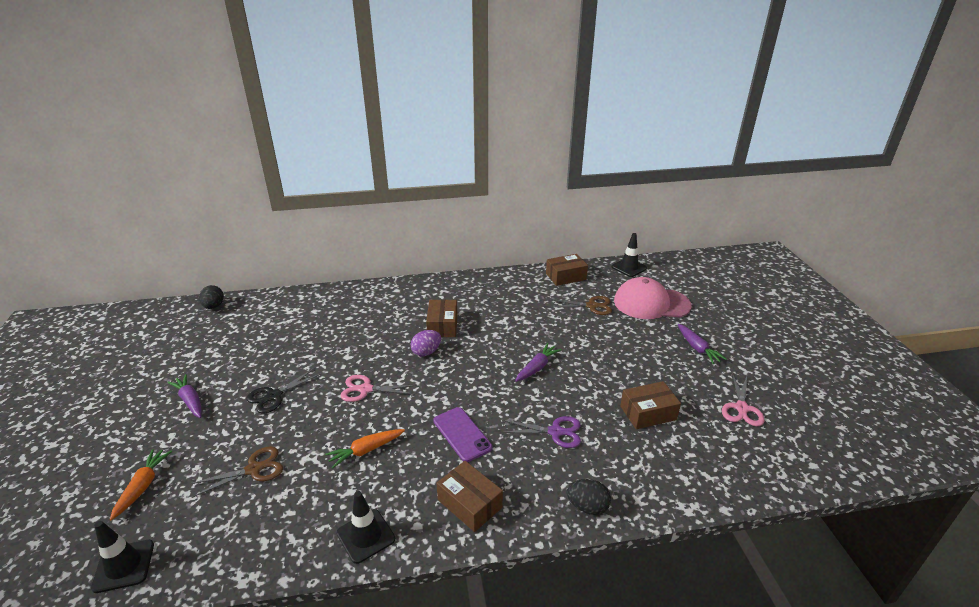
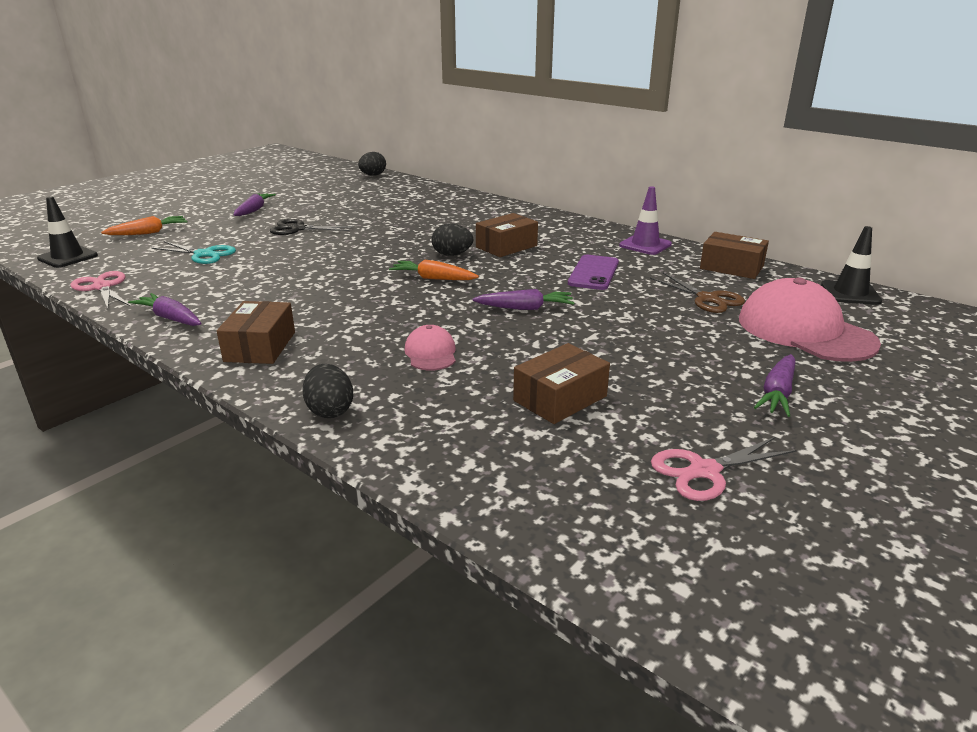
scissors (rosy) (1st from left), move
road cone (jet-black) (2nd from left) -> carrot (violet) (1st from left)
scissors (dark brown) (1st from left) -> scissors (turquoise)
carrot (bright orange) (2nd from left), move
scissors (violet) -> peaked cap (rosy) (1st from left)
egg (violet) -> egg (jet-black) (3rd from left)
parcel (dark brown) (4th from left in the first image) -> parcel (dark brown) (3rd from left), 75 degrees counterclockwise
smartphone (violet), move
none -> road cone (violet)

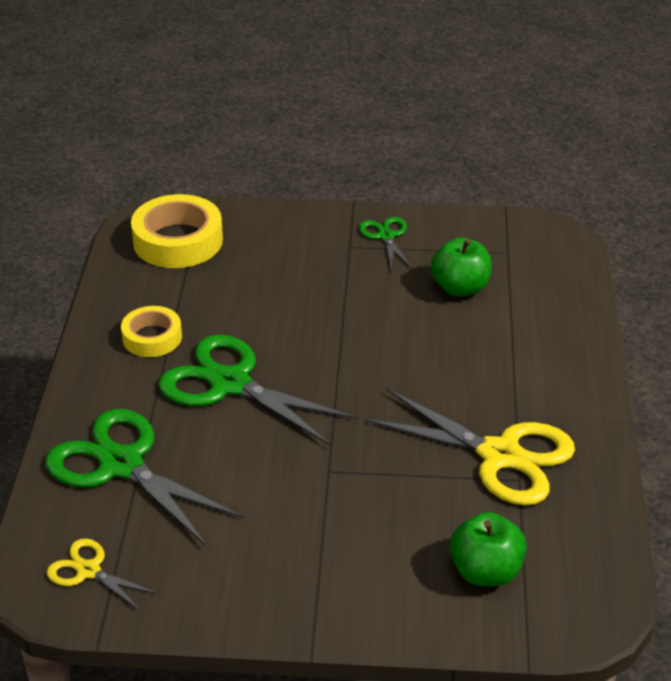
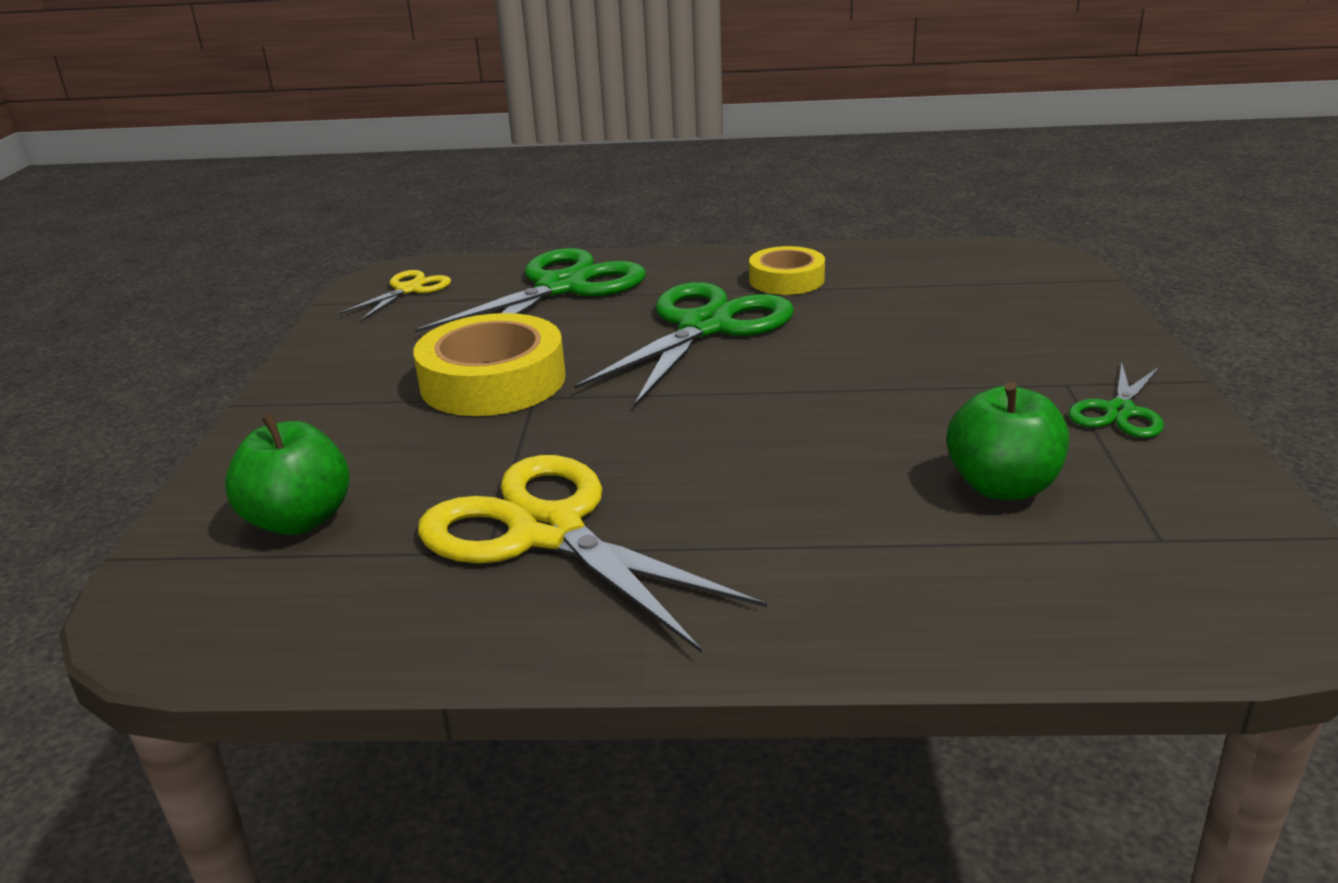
sticky tape (yellow) (2nd from left in the first image) -> sticky tape (yellow) (1st from left), move
scissors (yellow) (2nd from left), 105 degrees clockwise
scissors (leaf-green) (3rd from left), 135 degrees clockwise

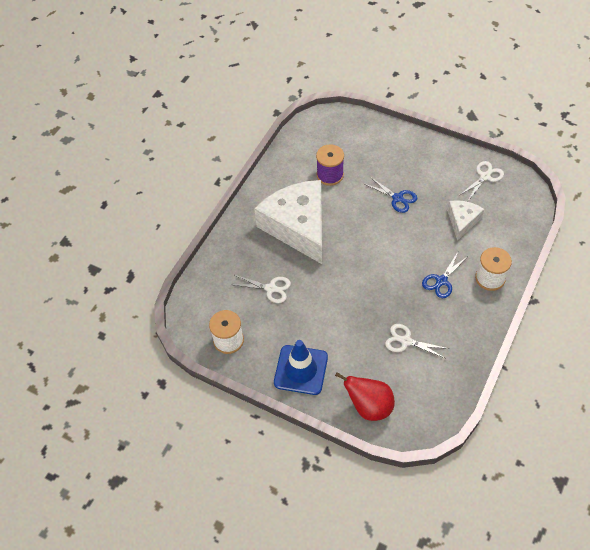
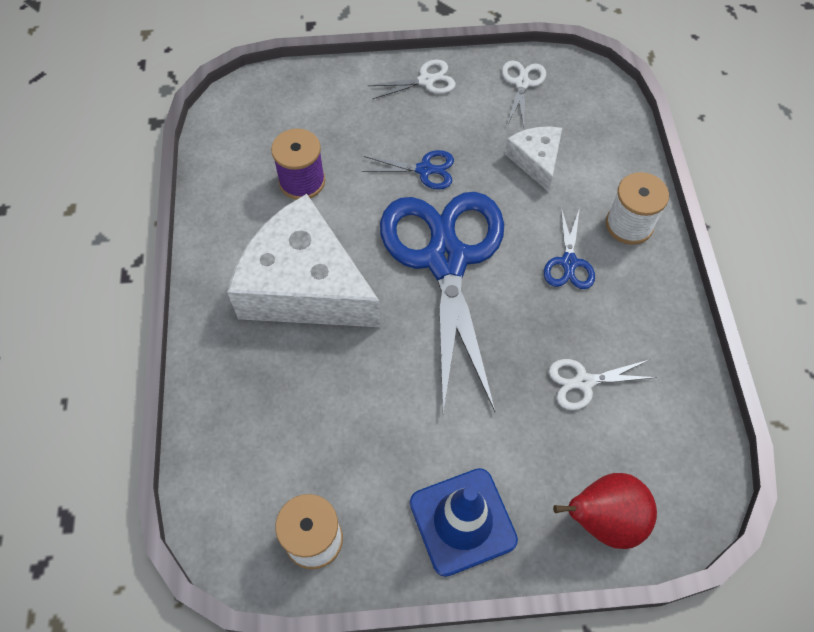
scissors (snow-white) (1st from left), move
none -> scissors (cobalt) (2nd from left)

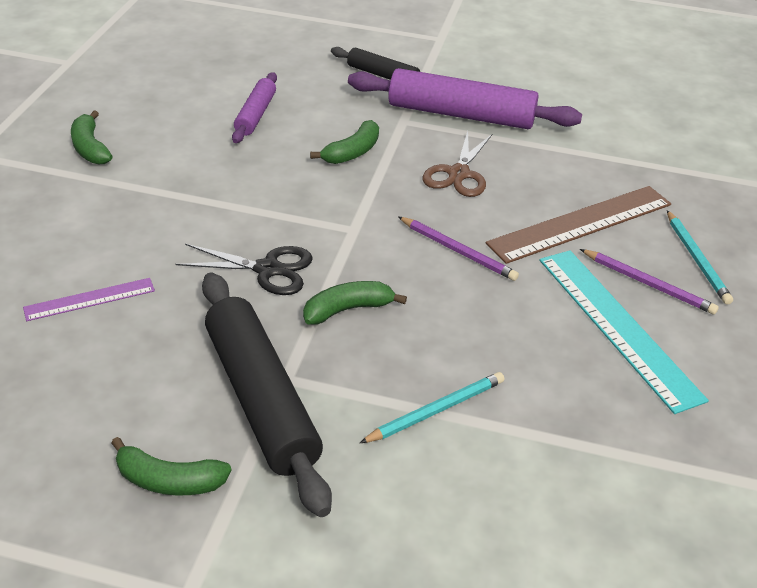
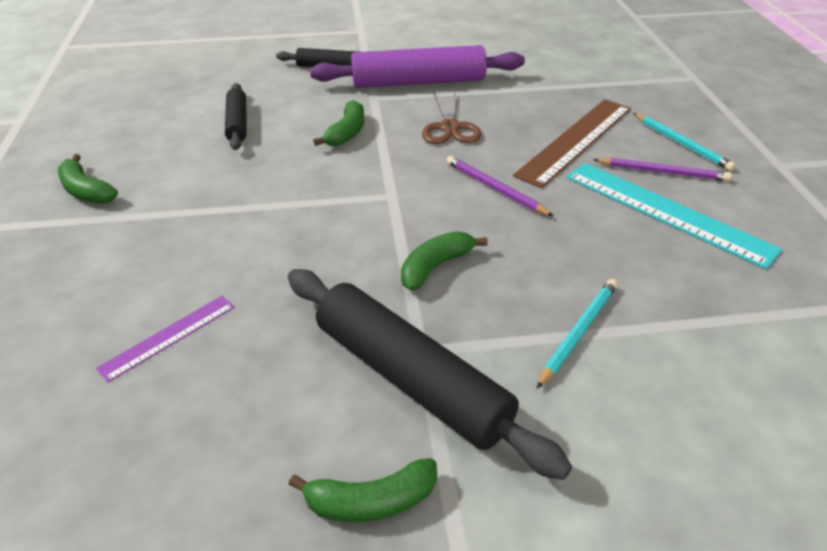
rolling pin (violet) (1st from left) -> rolling pin (jet-black) (1st from left)
wooden pencil (violet) (1st from left), 150 degrees counterclockwise
scissors (jet-black) -> none

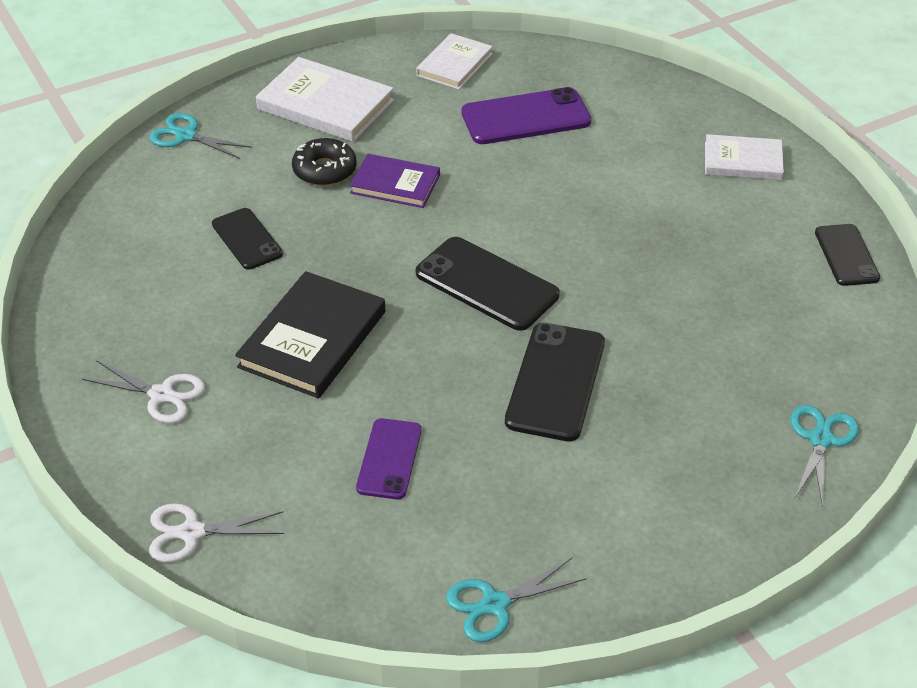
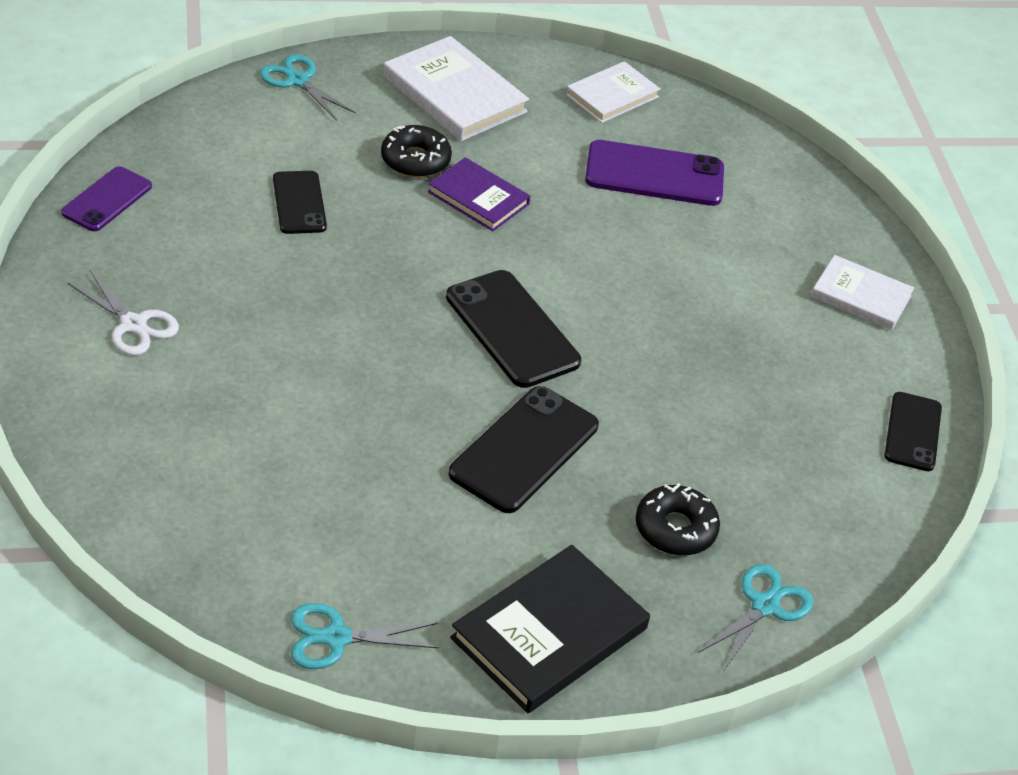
smartphone (violet) (1st from left), move
book (jet-black), move
none -> donut (jet-black) (2nd from left)
scissors (snow-white) (2nd from left) -> none

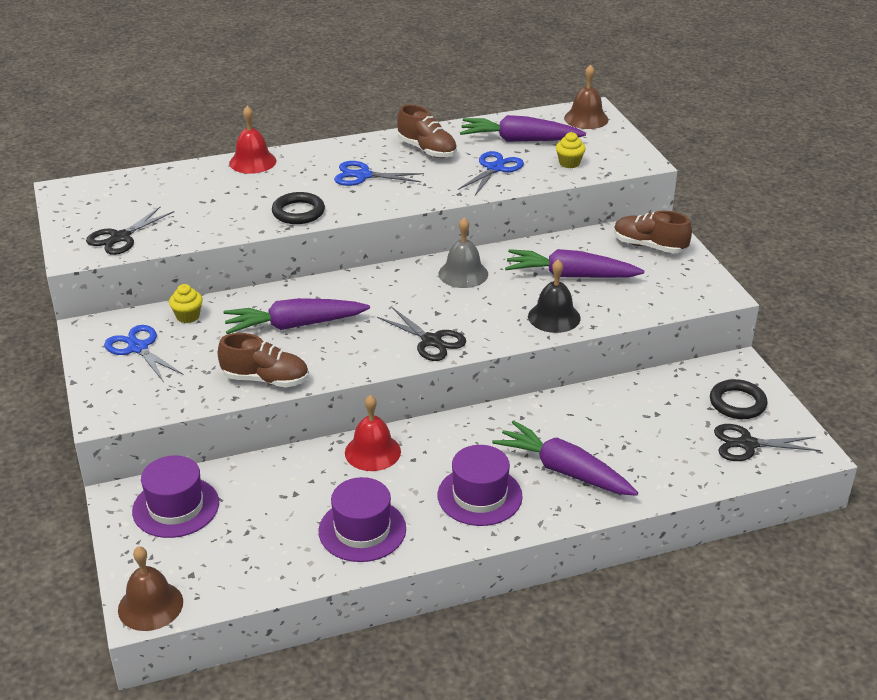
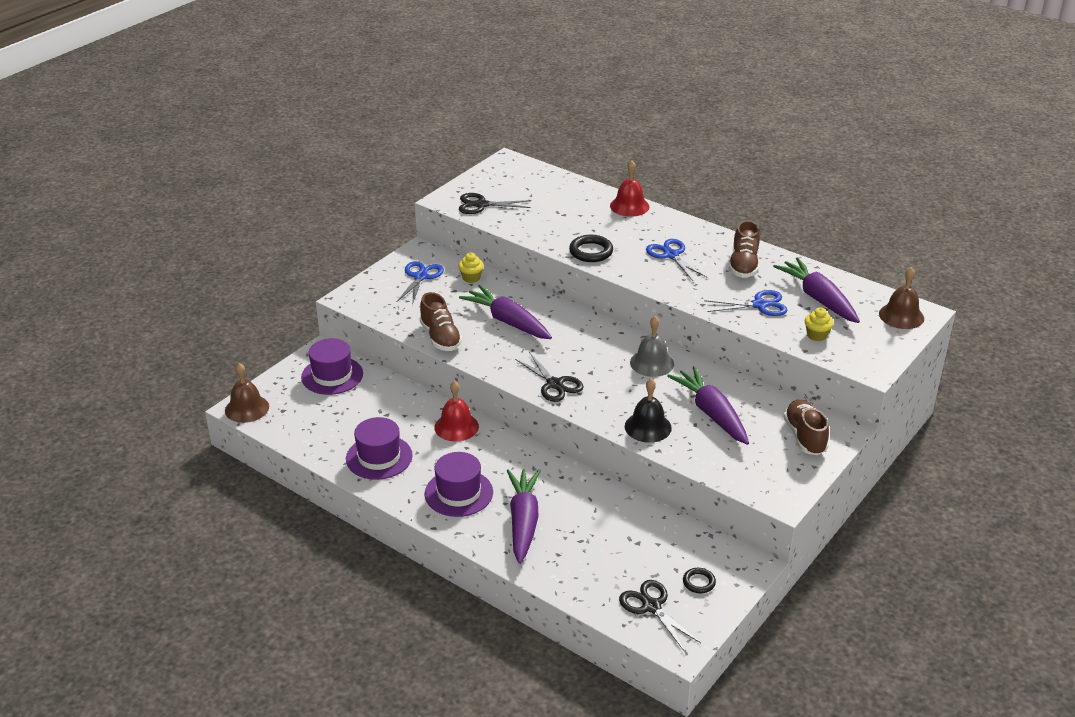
scissors (jet-black) (2nd from left), 45 degrees counterclockwise
hoop (jet-black) (2nd from left), x0.61

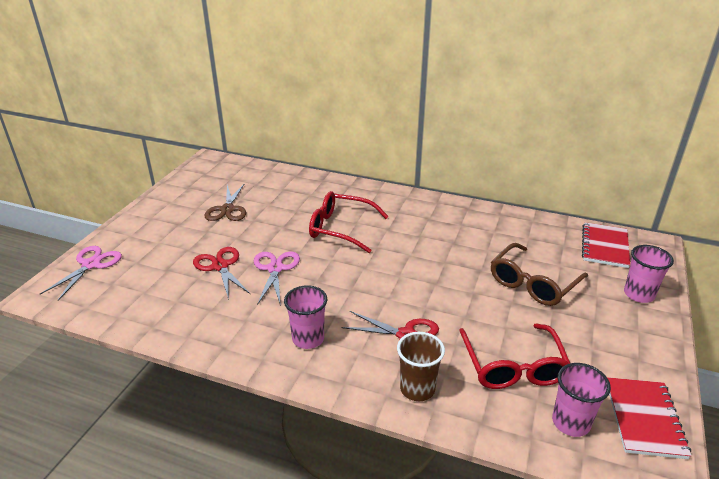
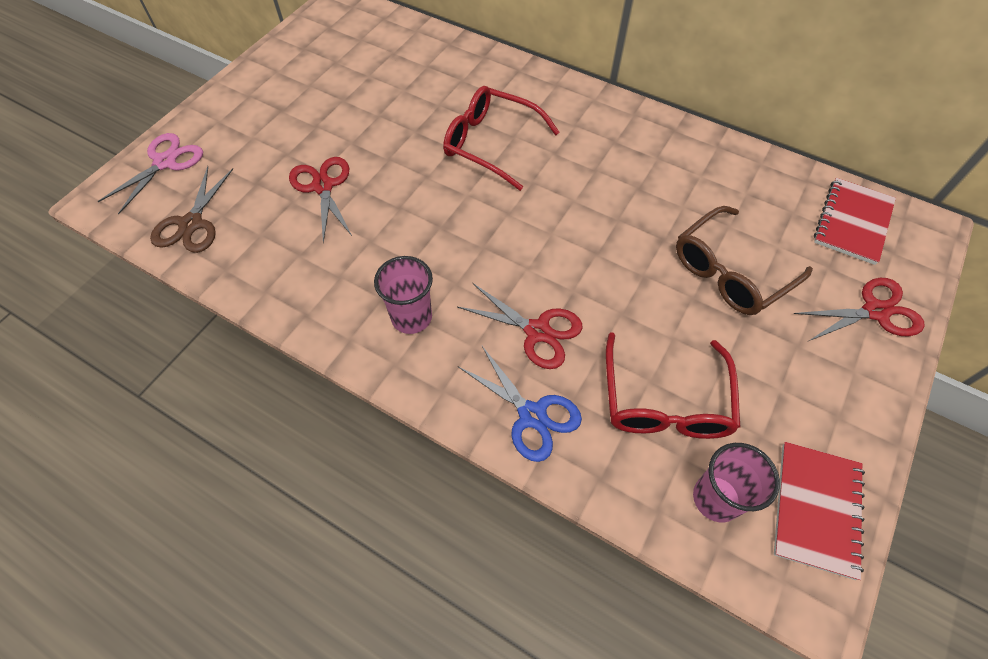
scissors (dark brown), move
tumbler (dark brown) -> scissors (cobalt)
tumbler (rosy) (3rd from left) -> scissors (crimson) (3rd from left)
scissors (rosy) (2nd from left) -> none

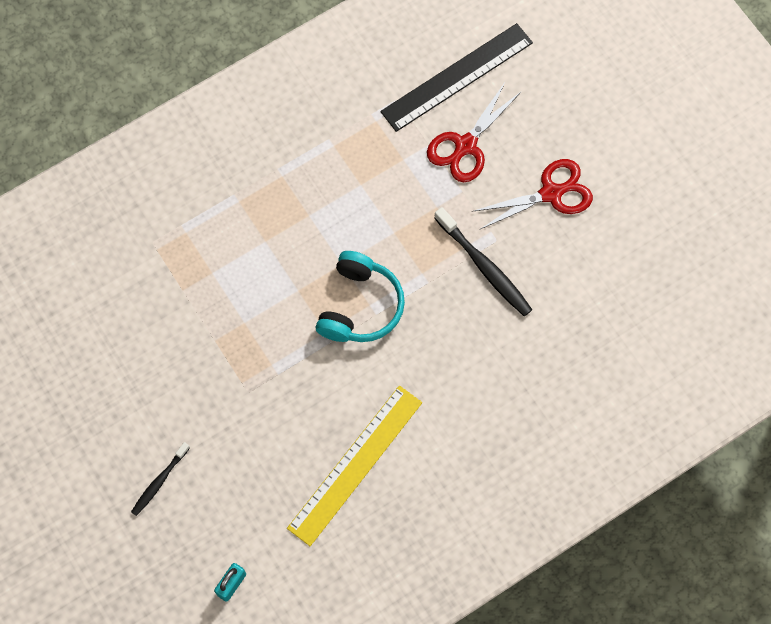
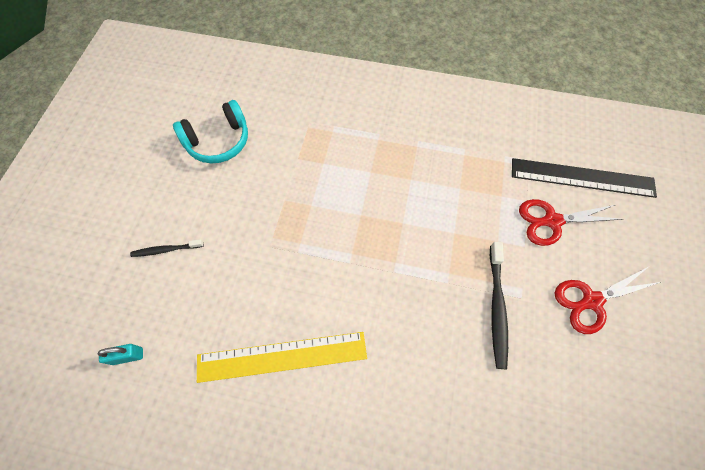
headphones (turquoise), move
scissors (crimson) (2nd from left), 135 degrees clockwise

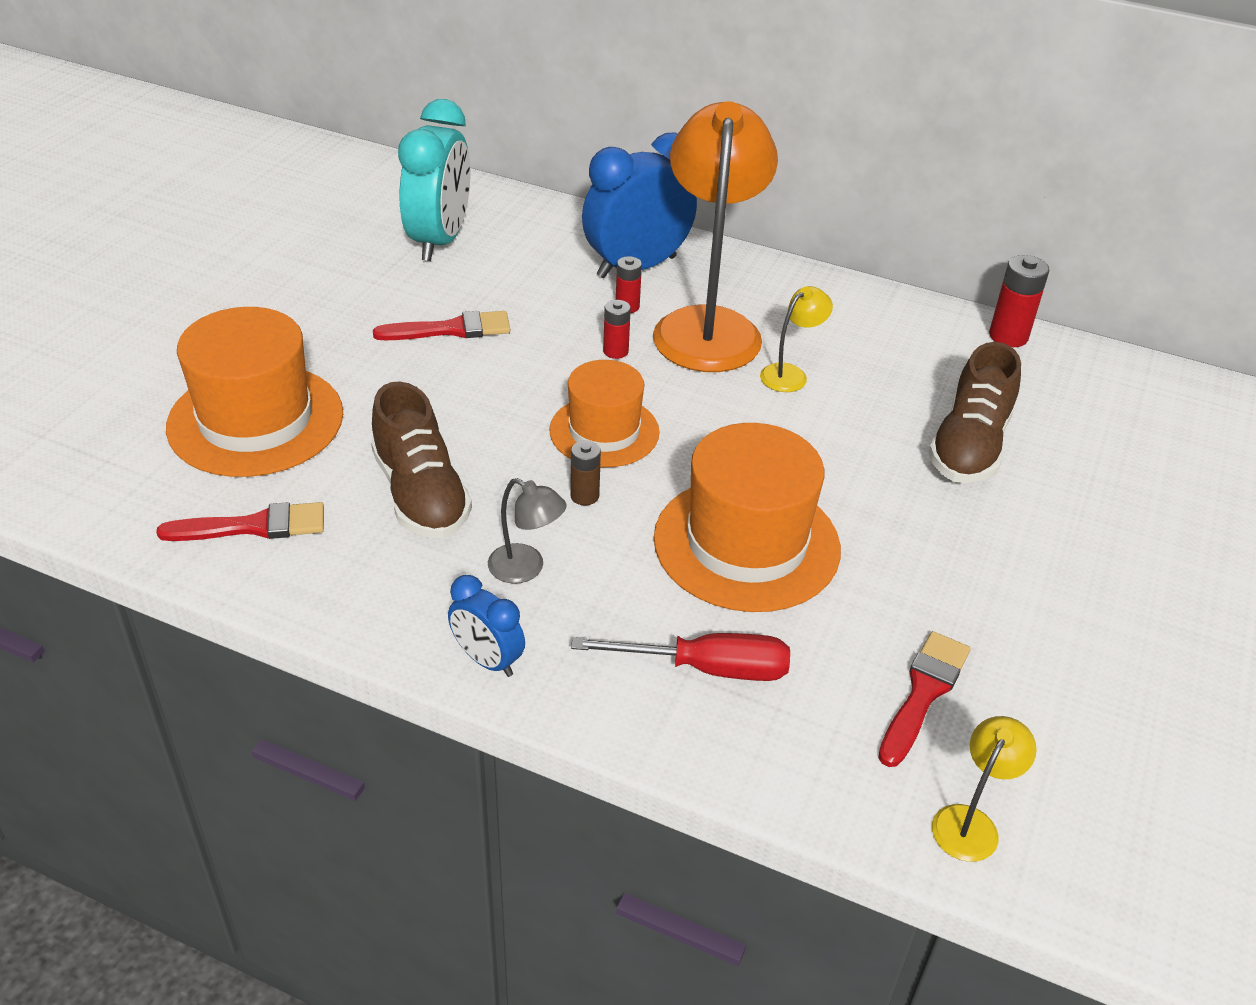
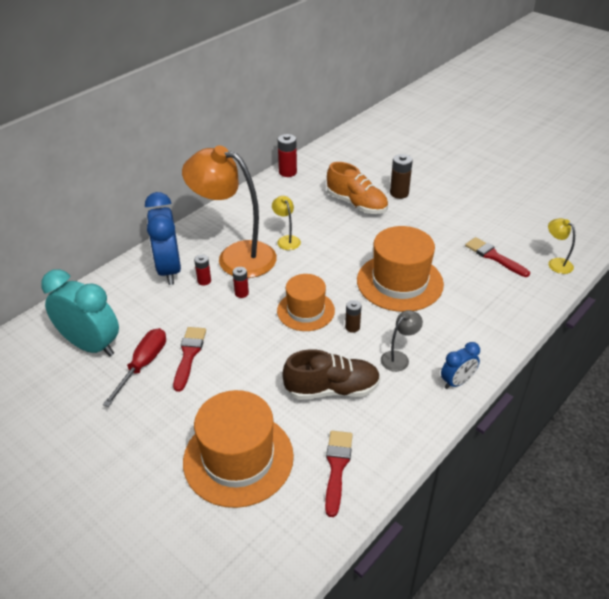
flat screwdriver (crimson), move
shoe (dark brown) (2nd from left) -> shoe (bright orange)
none -> power cell (dark brown) (2nd from left)

